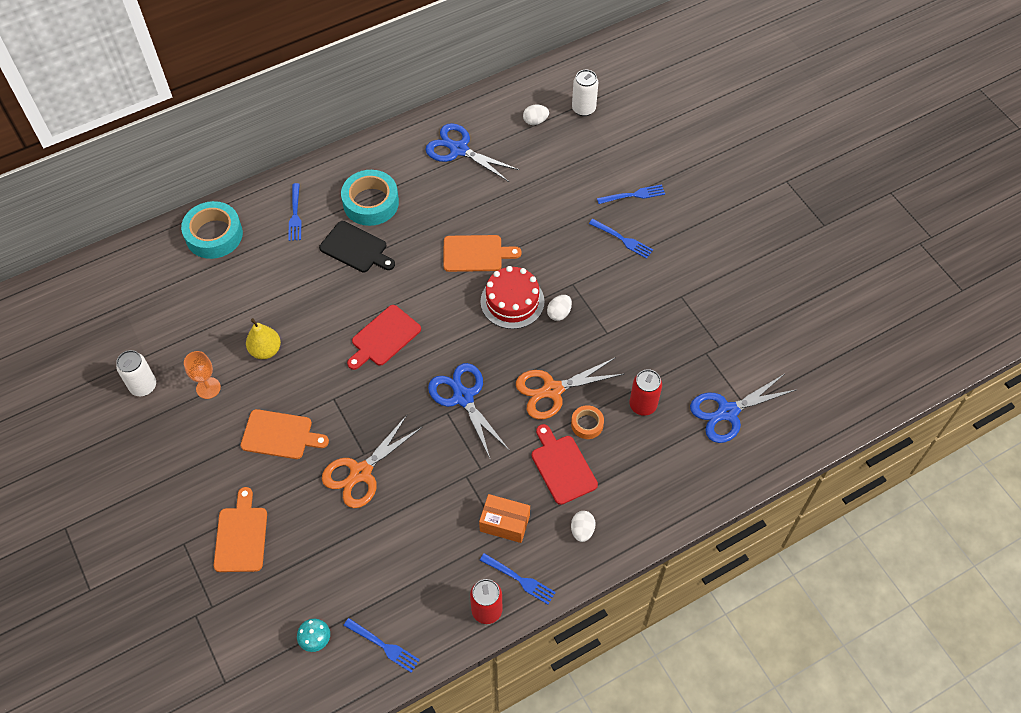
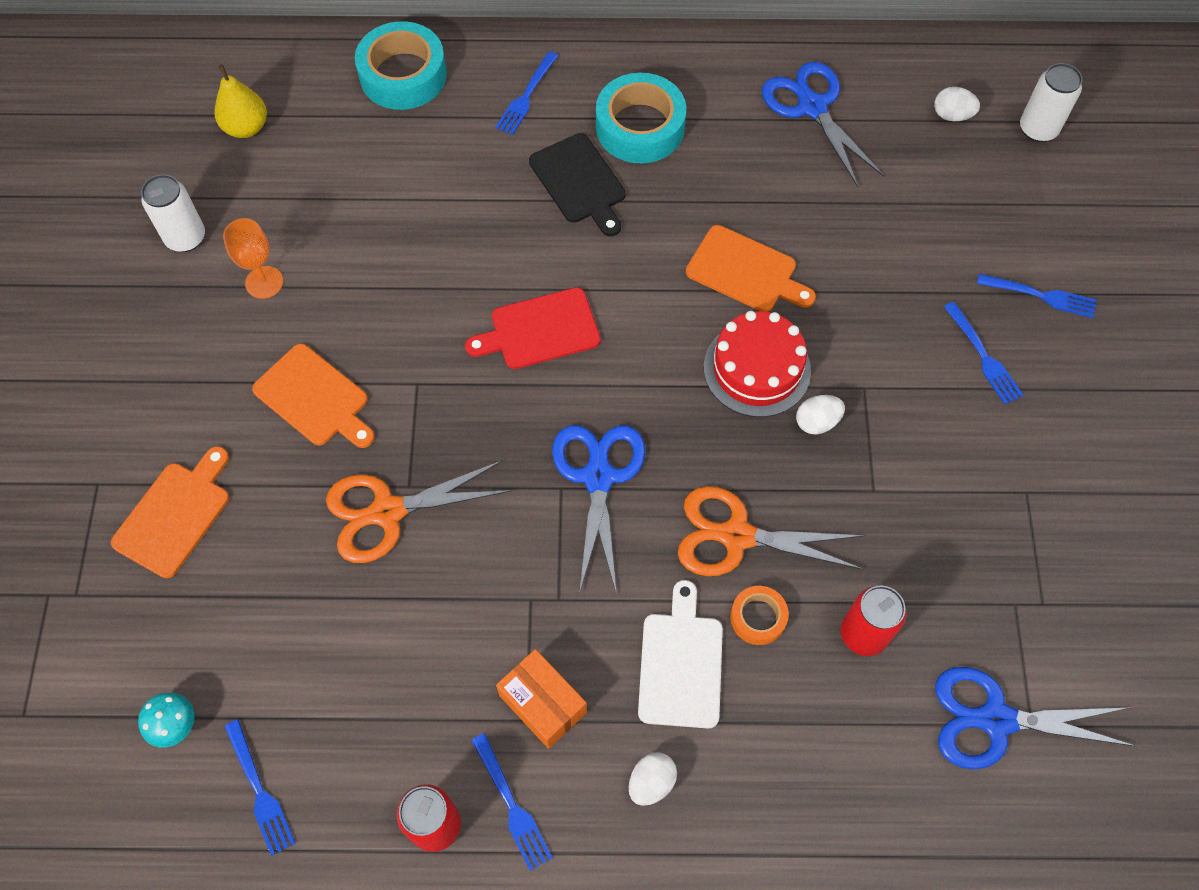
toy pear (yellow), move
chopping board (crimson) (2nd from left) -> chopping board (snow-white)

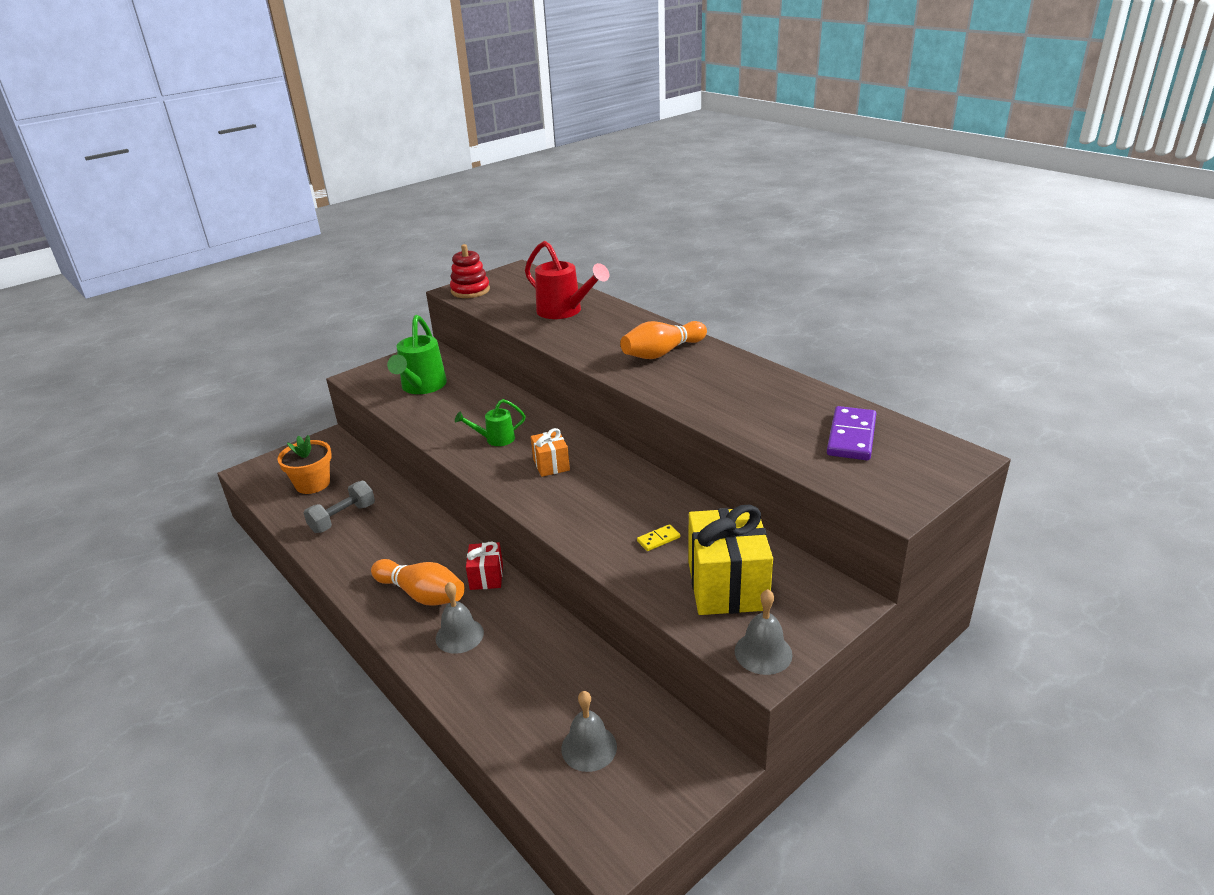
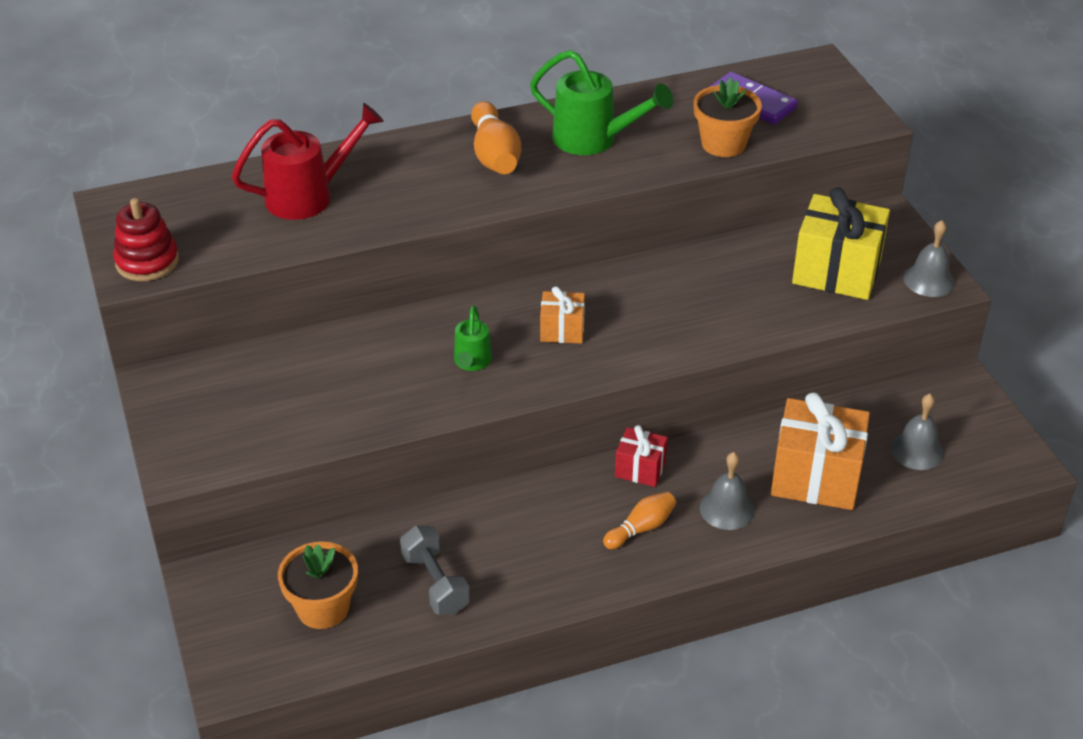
watering pot (leaf-green) (1st from left in the first image) -> watering pot (leaf-green) (2nd from left), move
tenpin (bright orange) (1st from left in the first image) -> tenpin (bright orange) (2nd from left), x0.62
none -> plant pot (bright orange) (2nd from left)
none -> wrapped gift (bright orange) (2nd from left)
domino (yellow) -> none

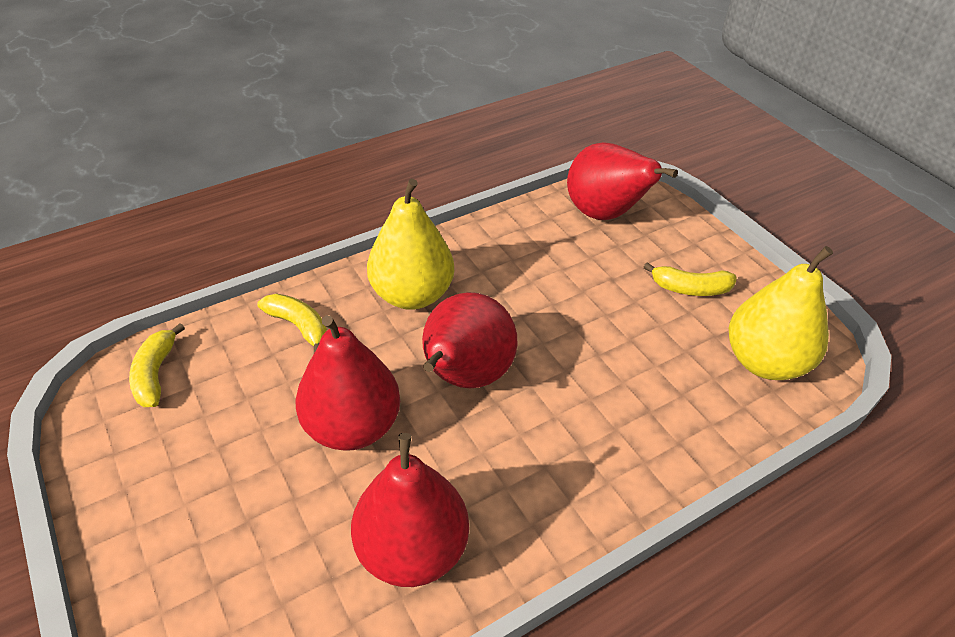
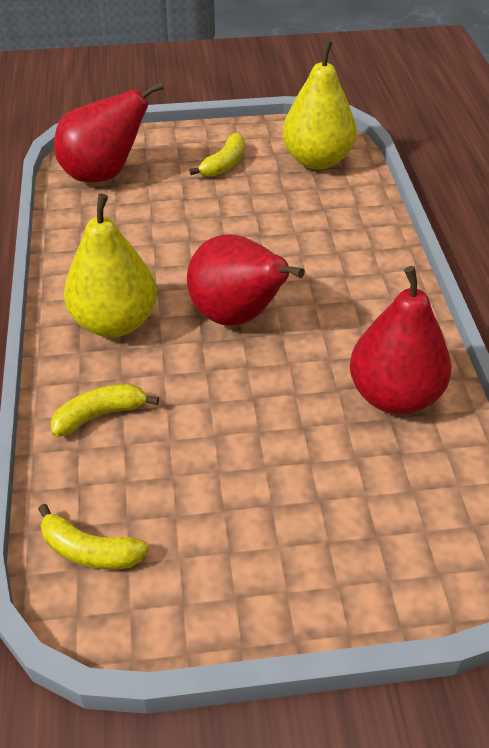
toy pear (crimson) (1st from left) -> none

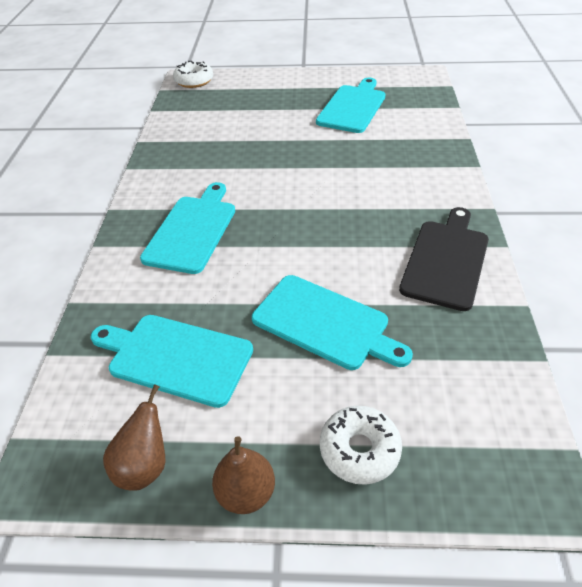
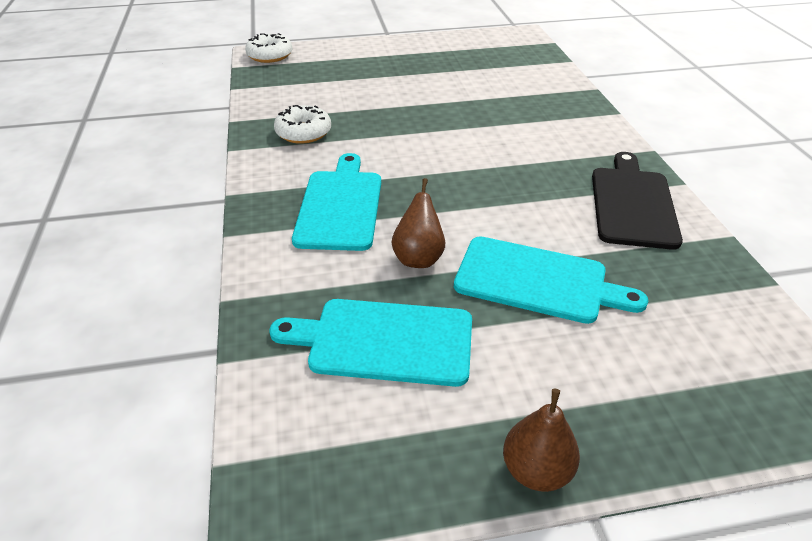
donut (snow-white) (2nd from left), move
toy pear (dark brown) (1st from left), move
chopping board (turquoise) (4th from left) -> none

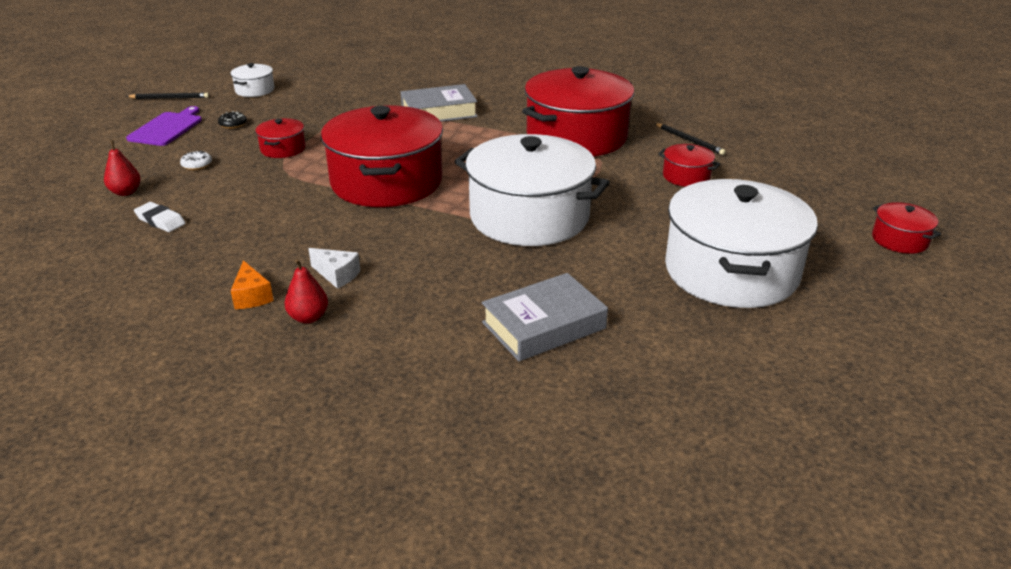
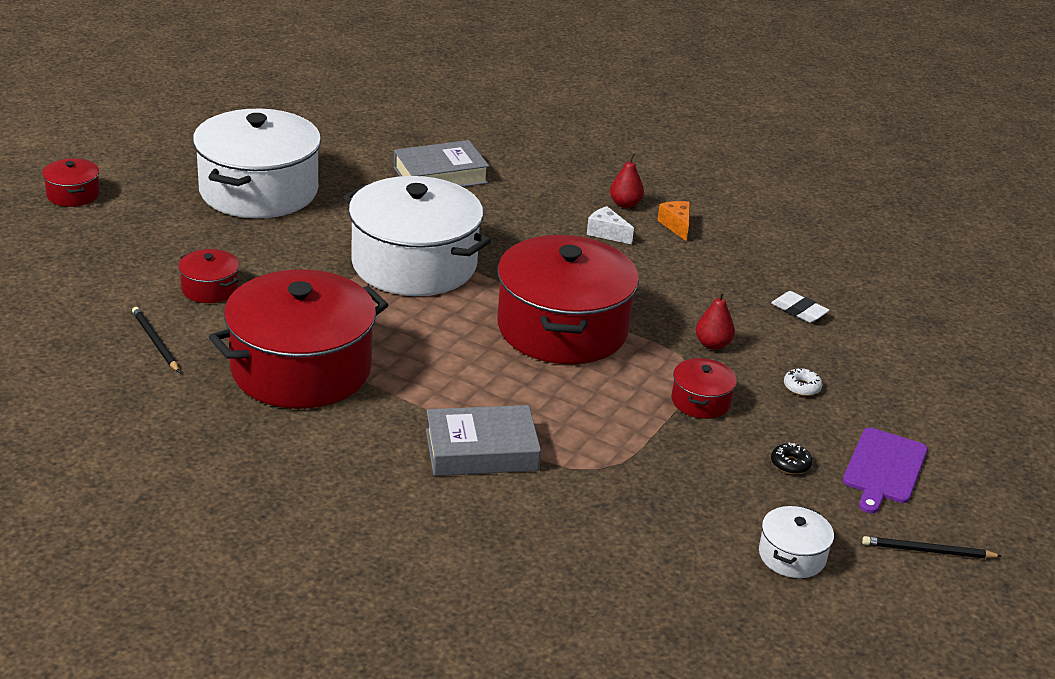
toy pear (crimson) (1st from left in the first image) -> toy pear (crimson) (2nd from left), move

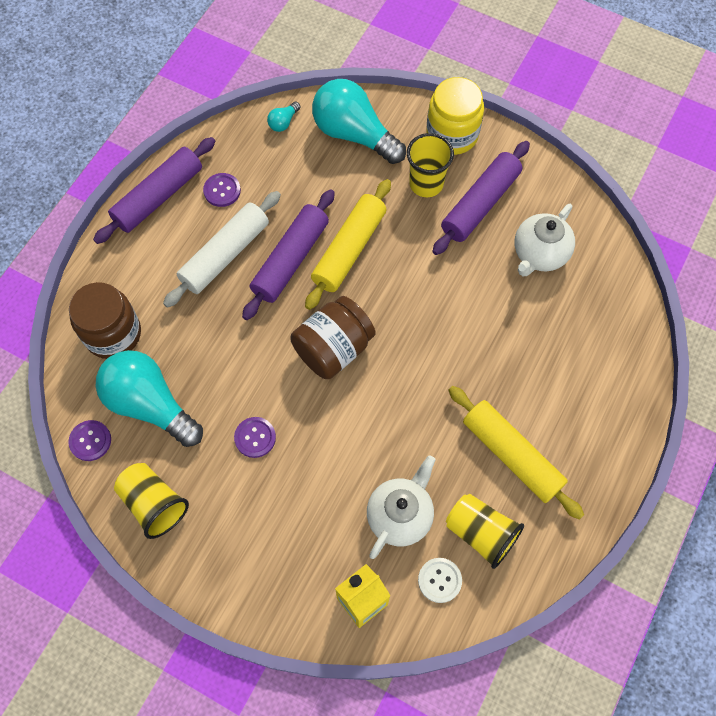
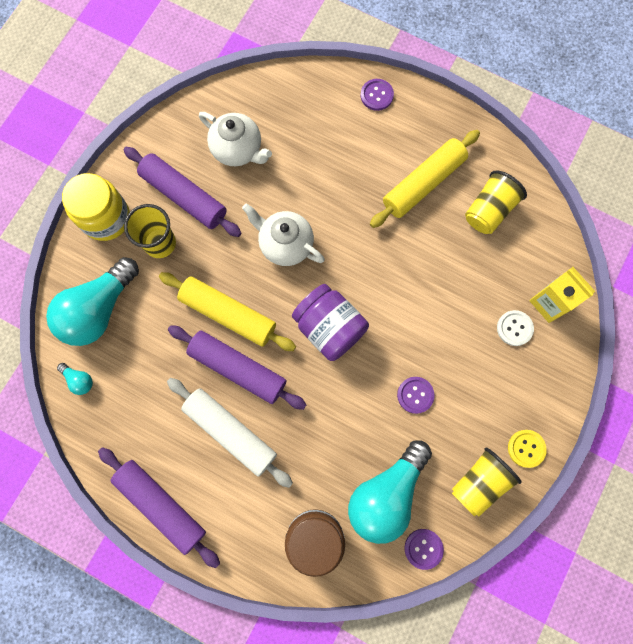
teapot (snow-white) (1st from left in the first image) -> teapot (snow-white) (2nd from left), move
jam jar (dark brown) (2nd from left) -> jam jar (violet)
sewing button (violet) (2nd from left in the first image) -> sewing button (violet) (1st from left), move
sewing button (snow-white), move
none -> sewing button (yellow)

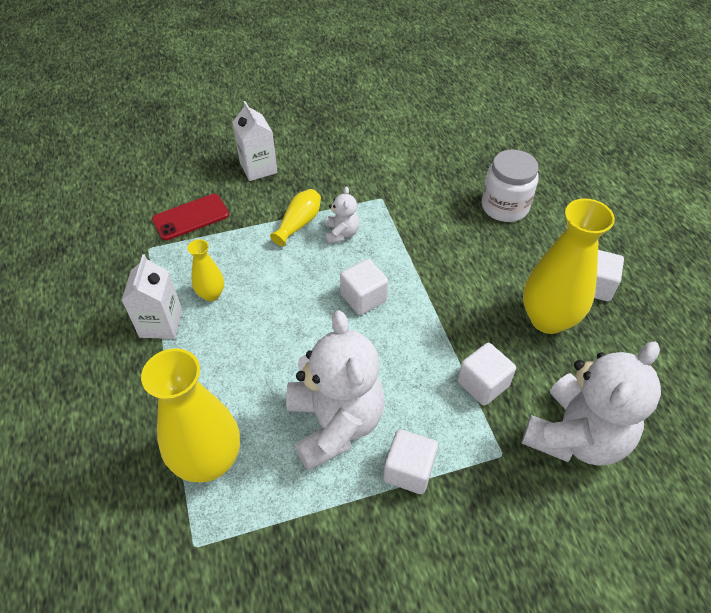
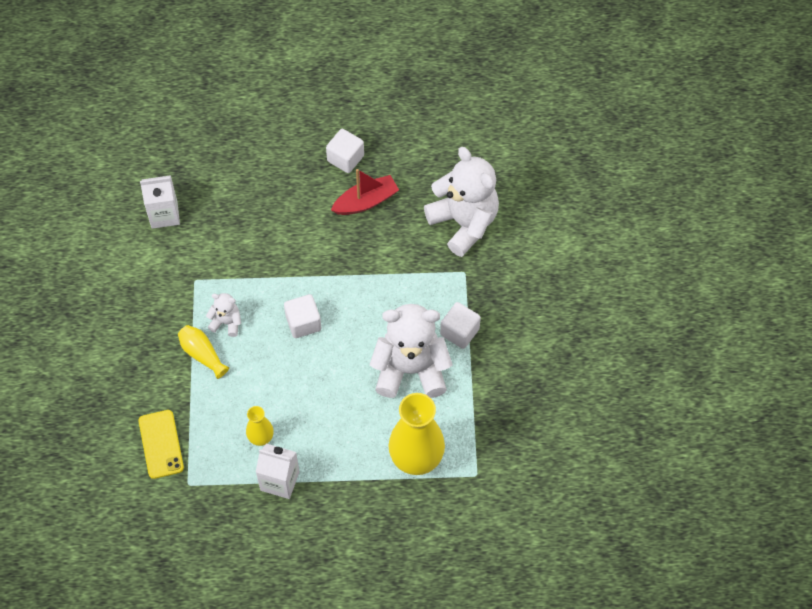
smartphone (crimson) -> smartphone (yellow)
carton (snow-white) (2nd from left in the first image) -> carton (snow-white) (1st from left), move
tall vase (yellow) (4th from left) -> boat (crimson)
block (snow-white) (3rd from left) -> none
jam jar (snow-white) -> none

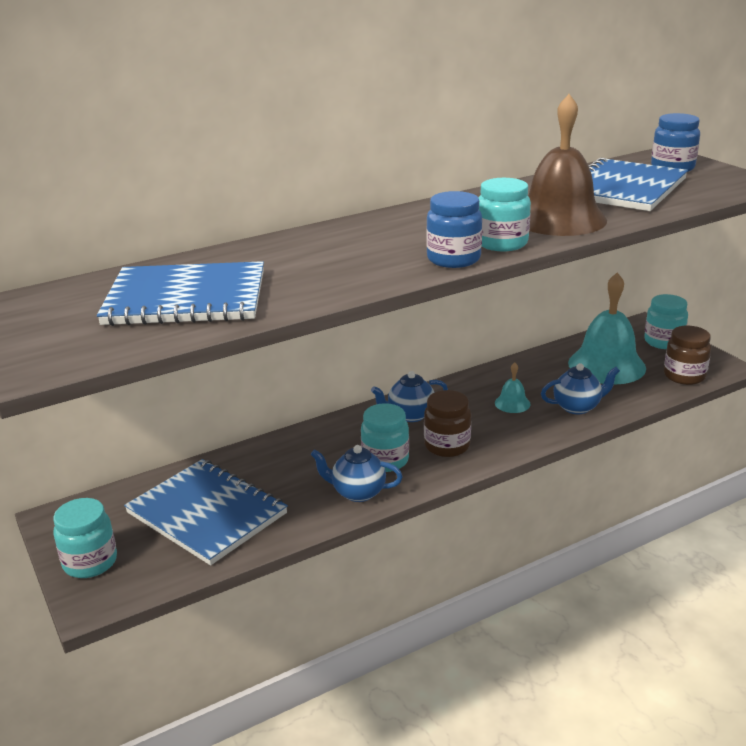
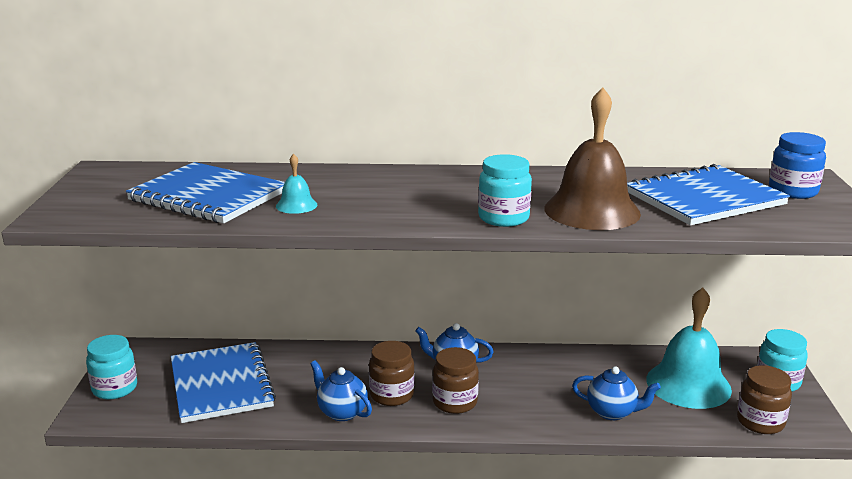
hand bell (turquoise) (1st from left), move
jam jar (turquoise) (2nd from left) -> jam jar (dark brown) (1st from left)
jam jar (cobalt) (1st from left) -> none

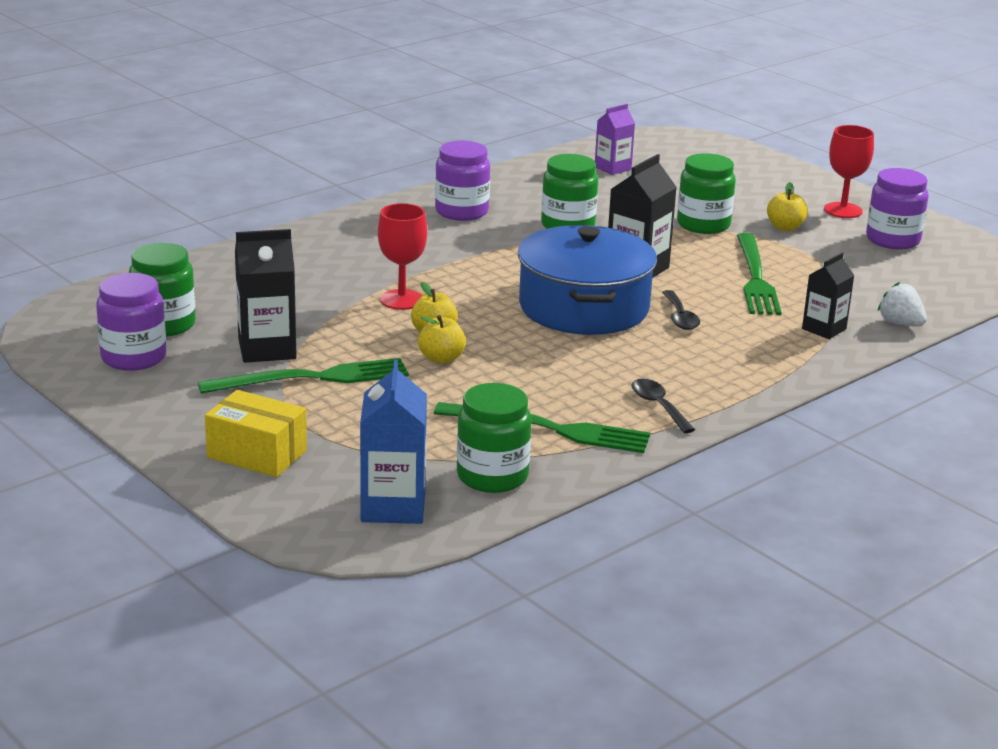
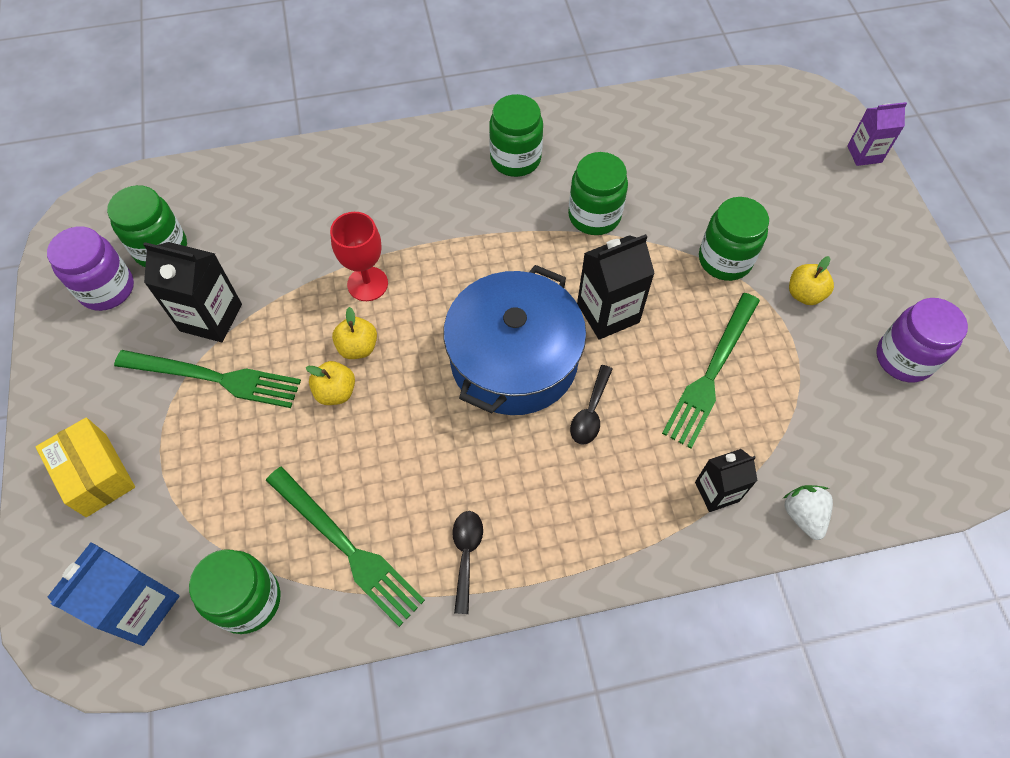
jam jar (violet) (2nd from left) -> jam jar (leaf-green) (3rd from left)
carton (violet), move
wine glass (crimson) (2nd from left) -> none

